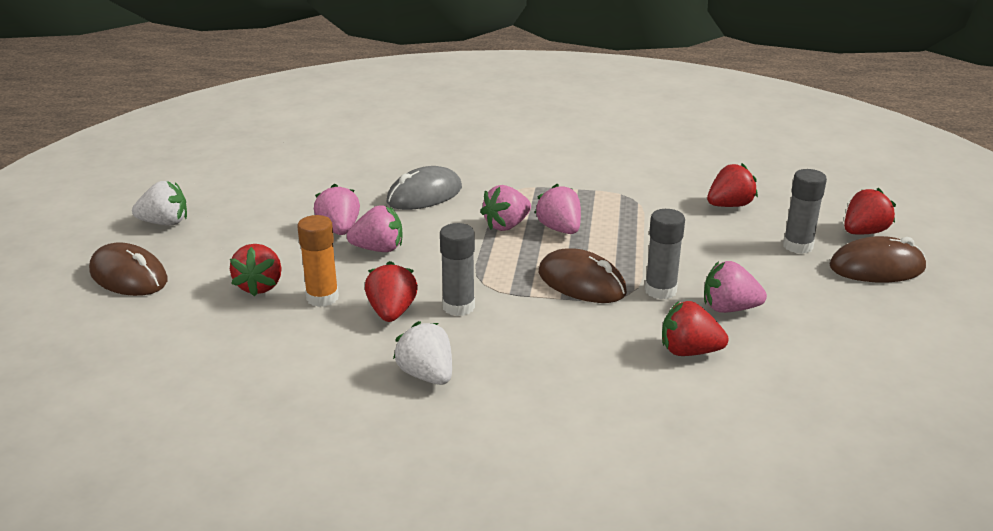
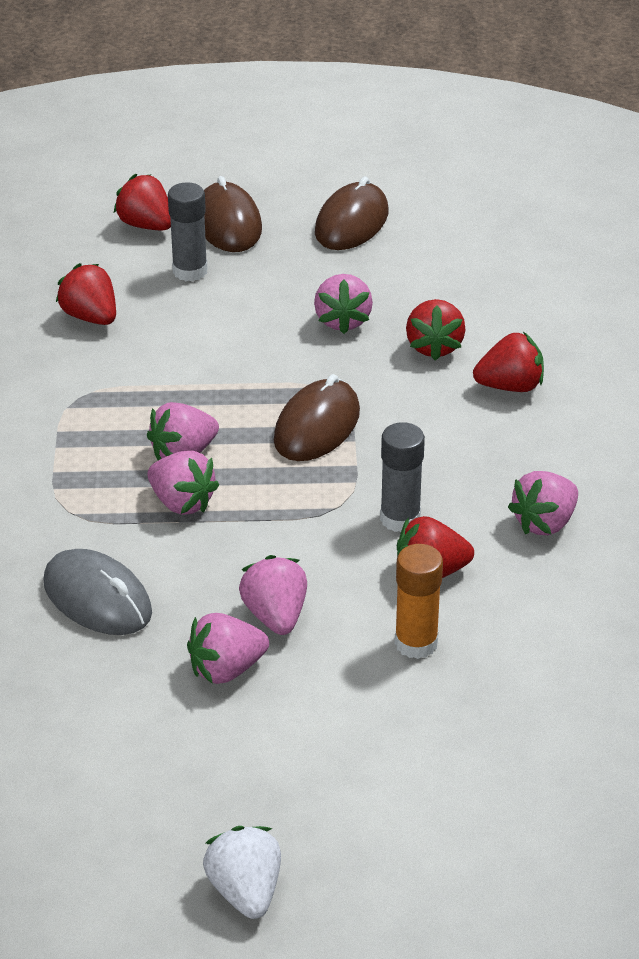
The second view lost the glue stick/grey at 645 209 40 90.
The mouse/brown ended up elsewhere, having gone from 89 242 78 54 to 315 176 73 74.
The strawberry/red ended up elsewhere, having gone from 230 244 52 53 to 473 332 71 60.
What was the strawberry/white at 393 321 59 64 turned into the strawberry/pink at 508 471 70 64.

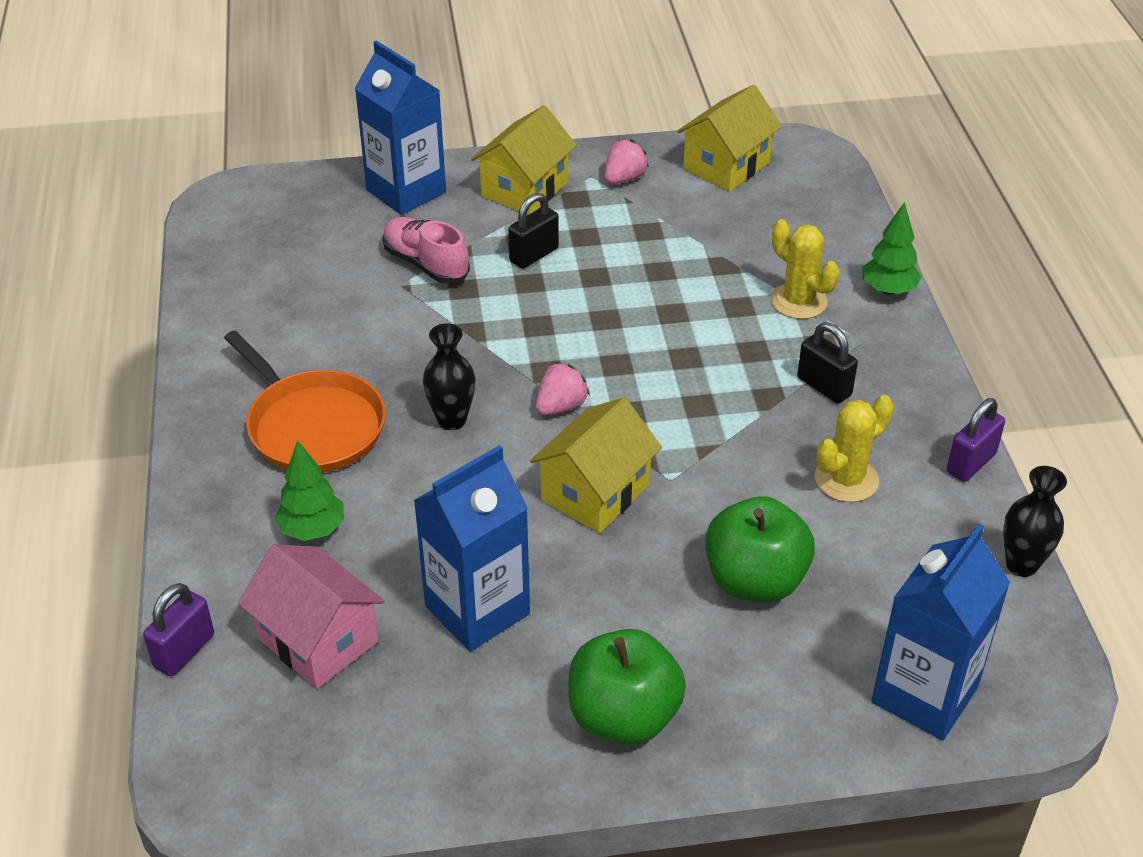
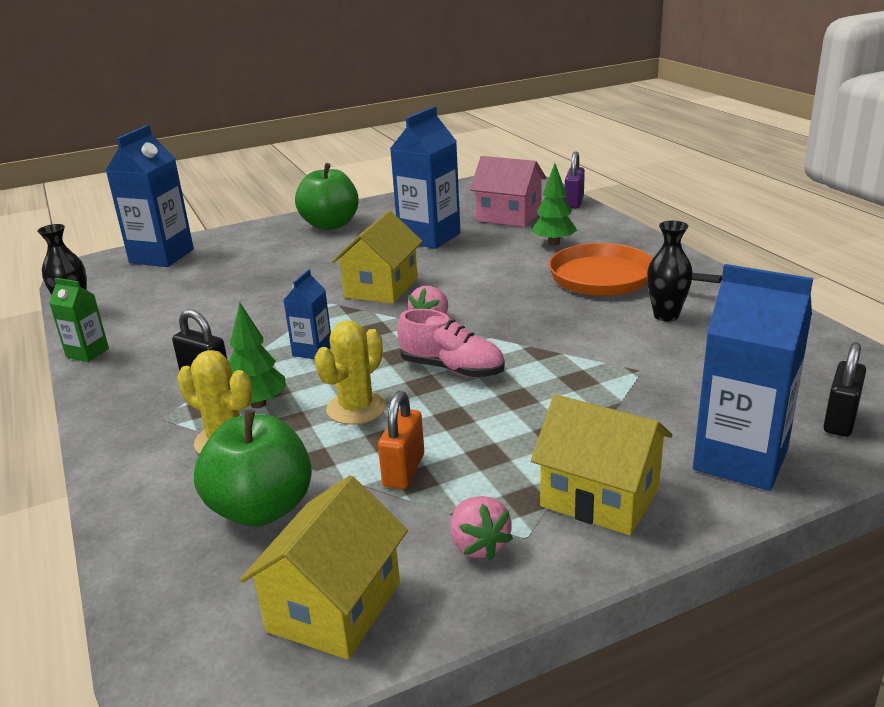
The second view gained the carton/blue at 284 269 47 90.
The second view gained the padlock/orange at 378 391 46 98.
The shoe/pink ended up elsewhere, having gone from 383 217 87 67 to 397 309 108 69.
The vase/black ended up elsewhere, having gone from 423 323 52 107 to 647 221 46 101.
The padlock/black ended up elsewhere, having gone from 508 193 51 76 to 823 342 43 95.
The apple/green ended up elsewhere, having gone from 706 496 109 106 to 194 410 118 117.
The cactus/yellow ended up elsewhere, having gone from 815 395 79 107 to 314 320 72 105.
The tree/green ended up elsewhere, having gone from 862 202 60 93 to 229 302 57 106.
Where the padlock/purple stood at 947 398 58 84, the carton/green came to stand at 49 278 60 84.
The house/yellow at 471 105 106 110 ended up facing another way, 75 degrees counterclockwise from before.
The strawberry/pink at 604 139 45 45 ended up facing another way, 45 degrees counterclockwise from before.

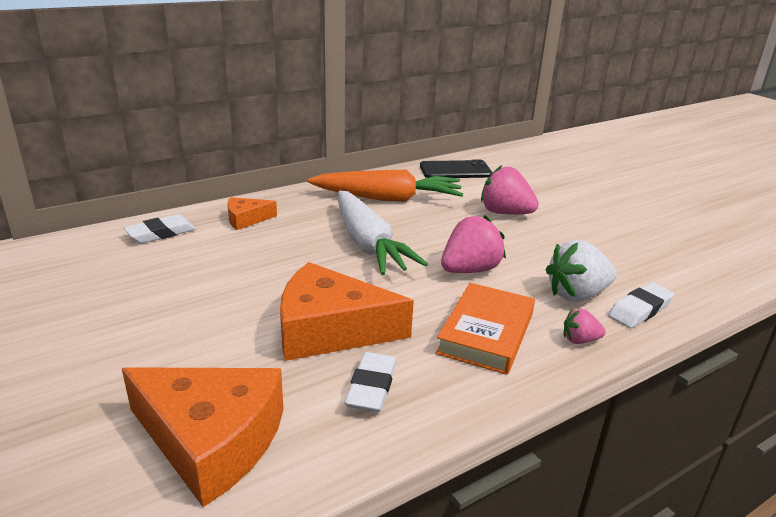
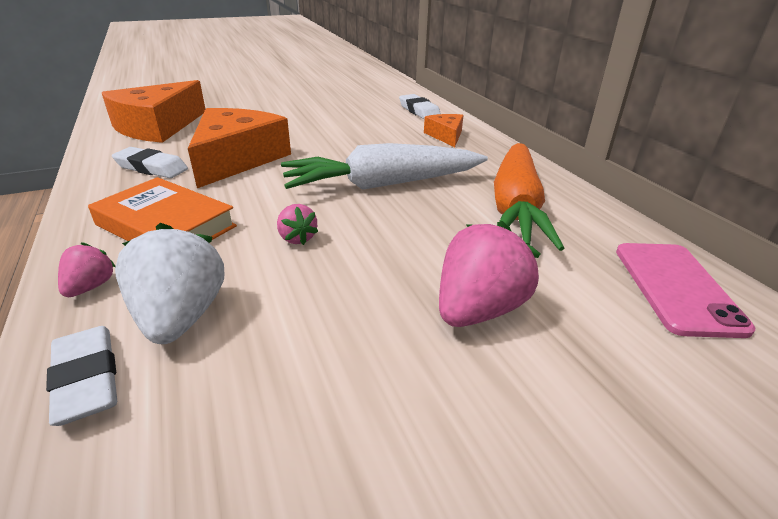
What was the phone/black at 420 160 73 18 turned into the phone/pink at 616 243 139 95.
The size of the strawberry/pink at 441 215 65 58 changed by a factor of 0.52.

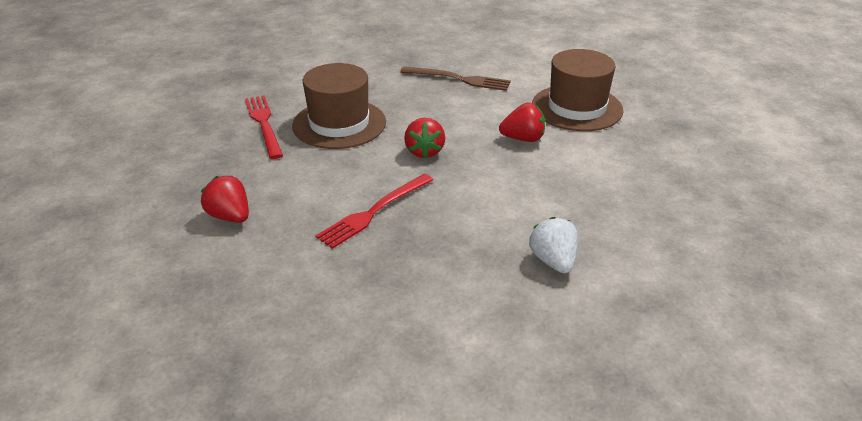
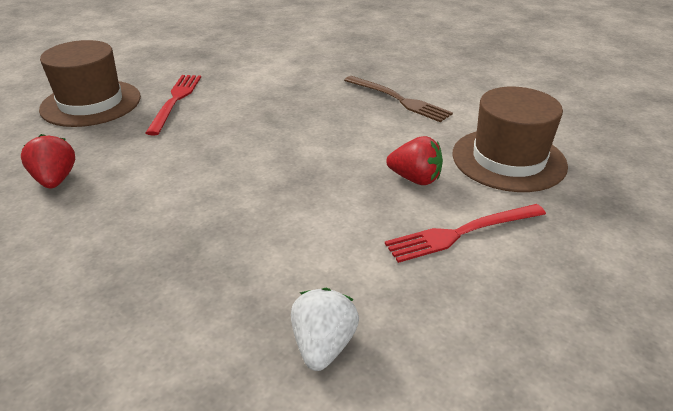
The second view lost the strawberry/red at 404 118 41 41.
The hat/brown ended up elsewhere, having gone from 292 63 94 86 to 39 40 102 87.
The fork/red ended up elsewhere, having gone from 315 174 118 75 to 385 204 161 59.

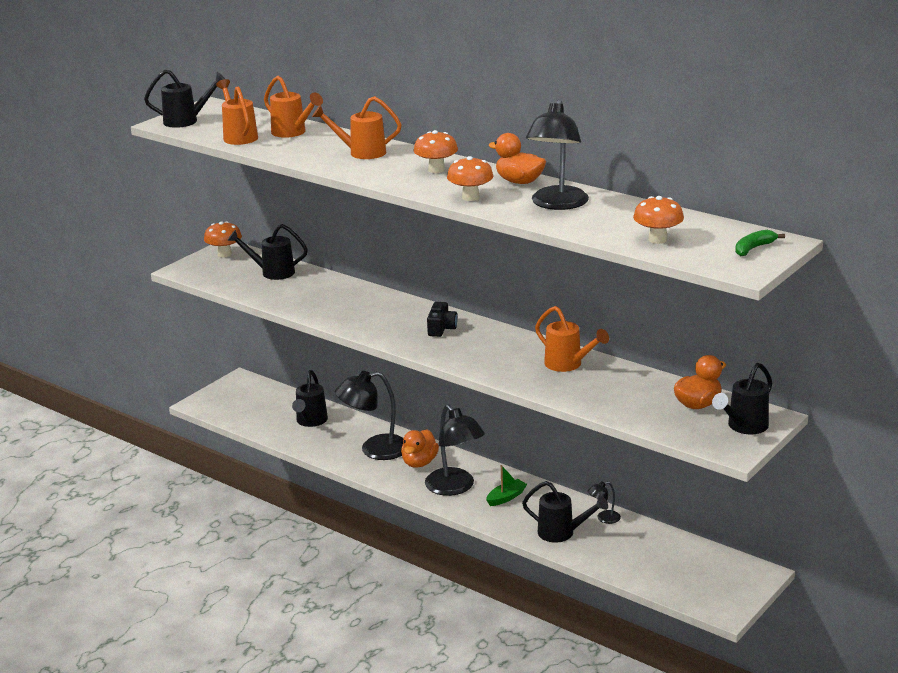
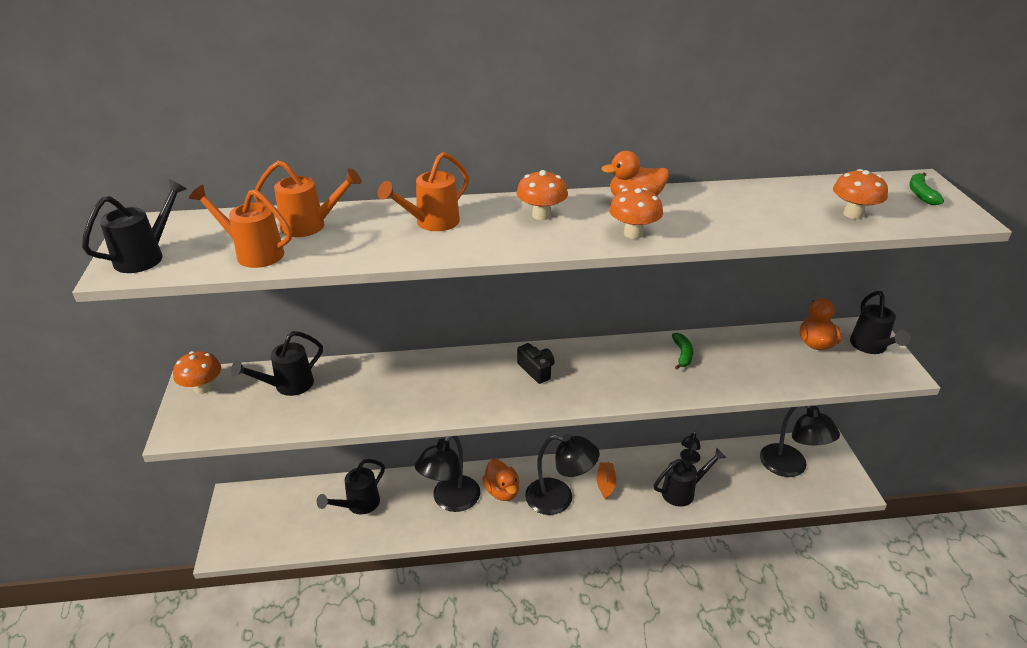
The lamp/black ended up elsewhere, having gone from 526 99 63 111 to 760 406 80 71.
Where the watering can/orange stood at 535 306 74 66, the banana/green came to stand at 672 333 21 36.
What was the boat/green at 486 465 41 41 turned into the boat/orange at 597 462 19 38.
The watering can/black at 292 370 36 57 ended up facing another way, 75 degrees clockwise from before.

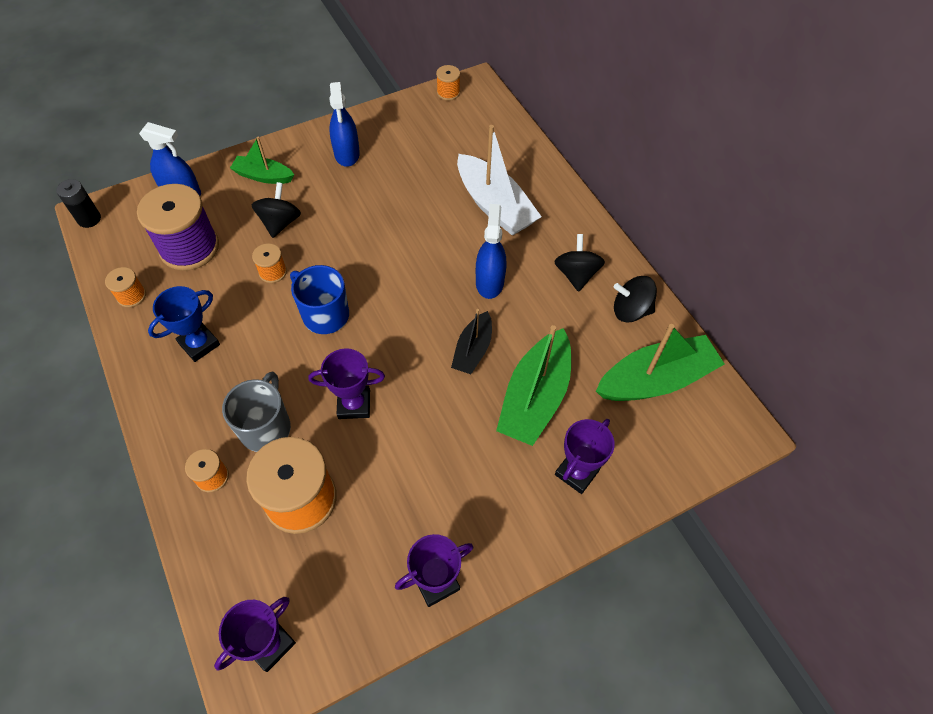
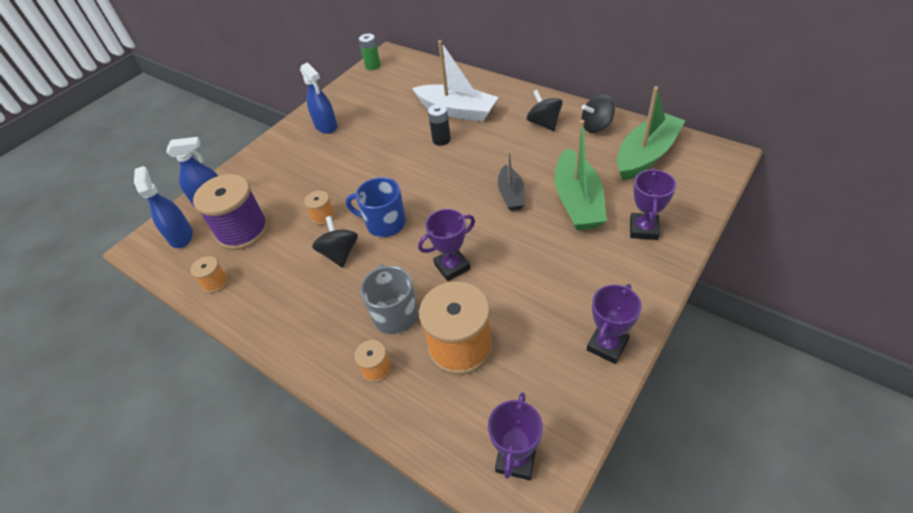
The second view lost the trophy/blue at 148 286 72 76.
The second view lost the boat/green at 230 137 64 47.
The battery/black ended up elsewhere, having gone from 56 179 45 49 to 428 104 23 42.
The spinning top/black ended up elsewhere, having gone from 252 182 49 56 to 312 216 46 52.
The spray bottle/blue ended up elsewhere, having gone from 476 204 30 95 to 134 166 59 82.
Where the spool/orange stood at 436 65 24 36, the battery/green came to stand at 359 34 22 36.

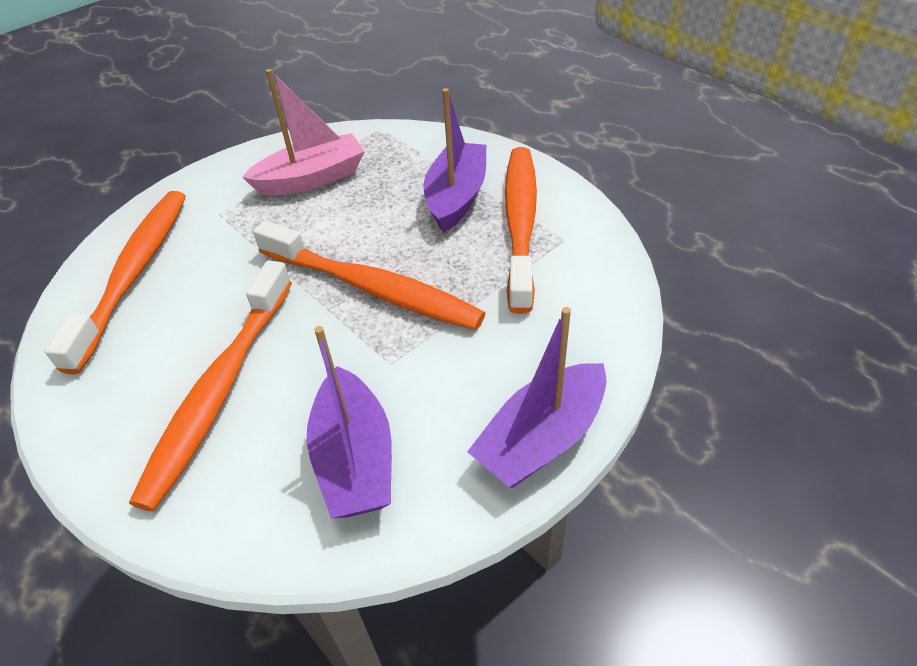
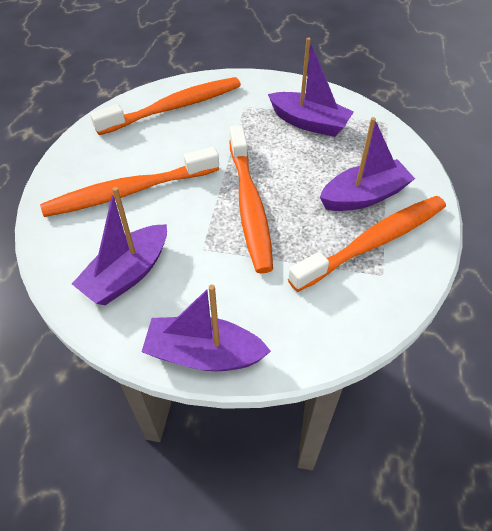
What was the boat/pink at 242 69 123 127 turned into the boat/purple at 268 37 86 100.

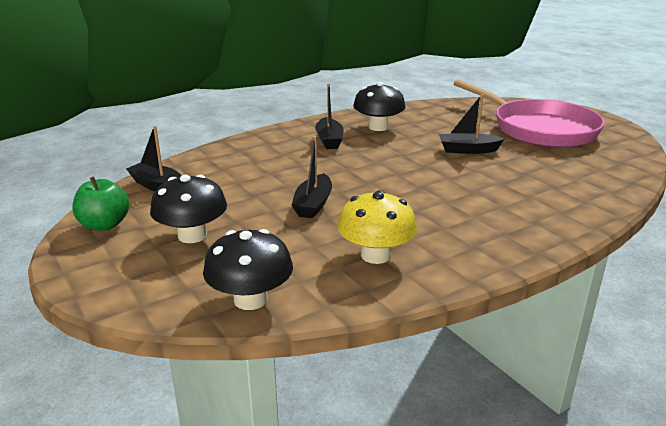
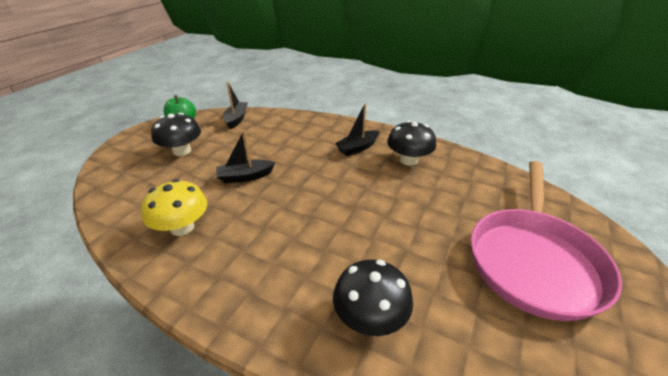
The second view lost the boat/black at 439 94 66 60.
The mushroom/black ended up elsewhere, having gone from 203 229 90 81 to 333 259 80 77.

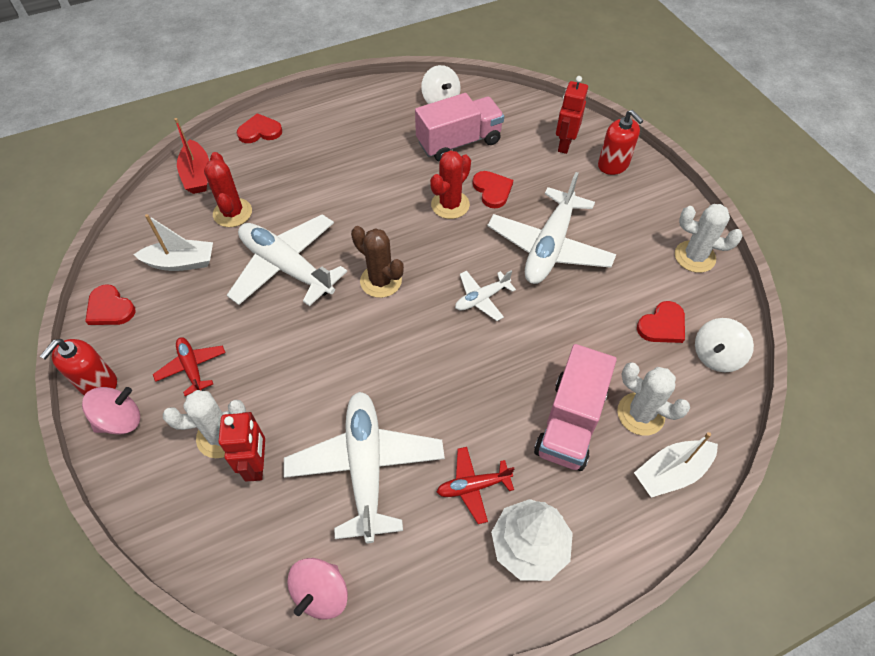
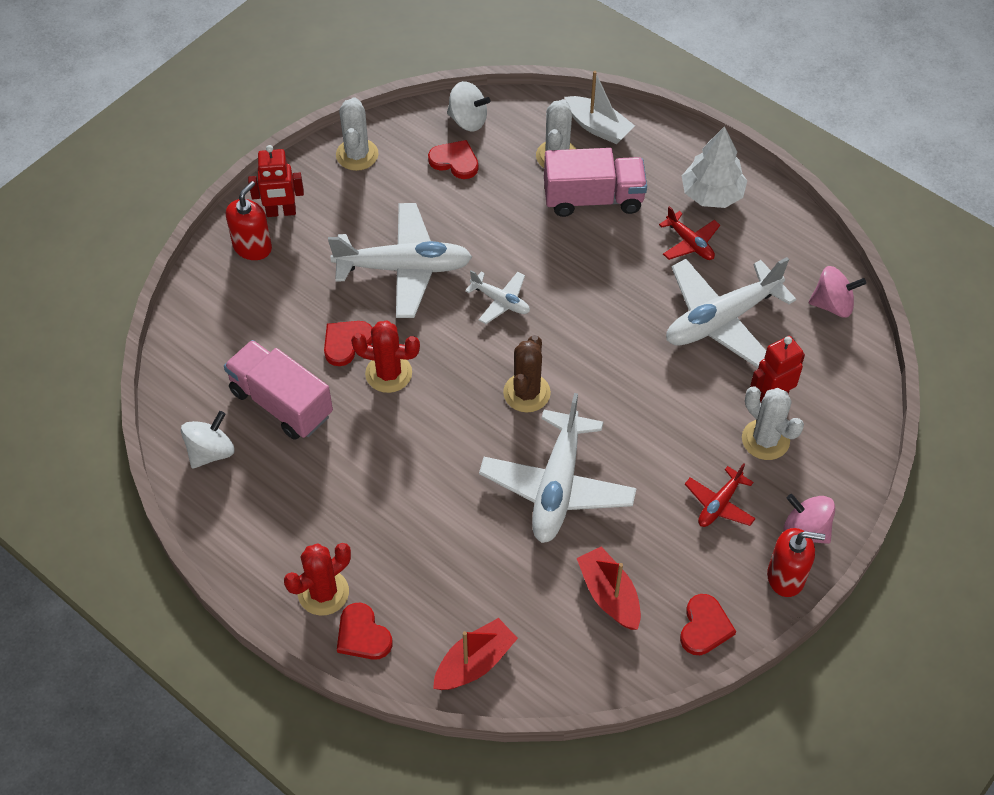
The cactus/red ended up elsewhere, having gone from 204 152 48 75 to 284 543 67 73.
The robot/red ended up elsewhere, having gone from 556 76 32 78 to 248 145 56 72.
What was the boat/white at 134 214 79 57 turned into the boat/red at 577 546 64 84.

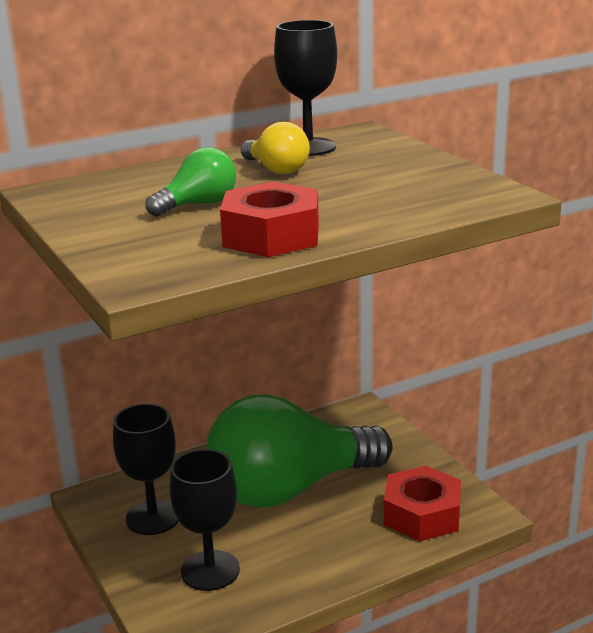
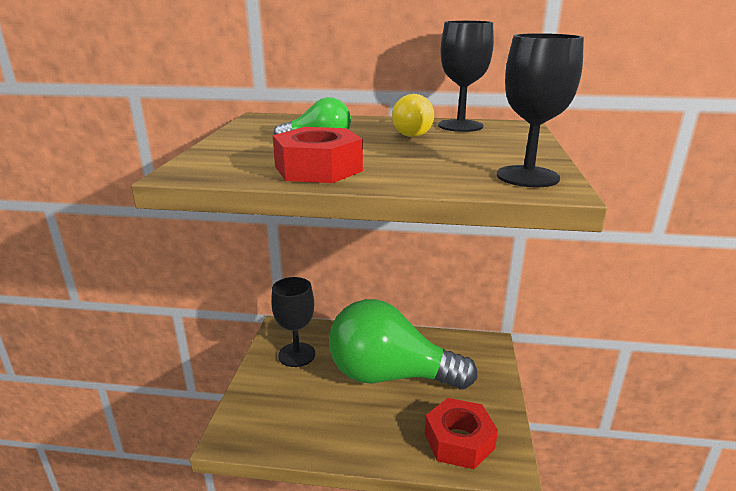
The goblet/black ended up elsewhere, having gone from 170 449 70 142 to 497 33 87 154.

